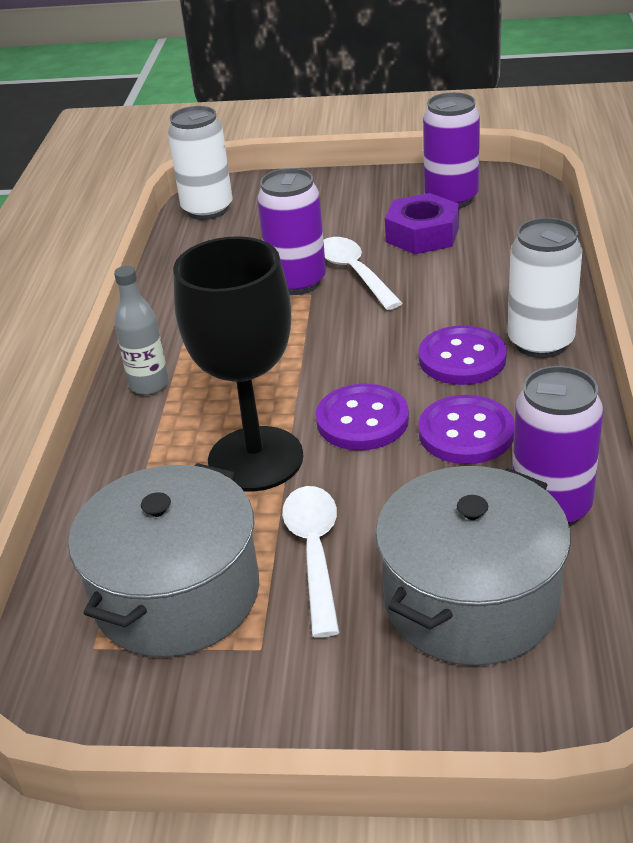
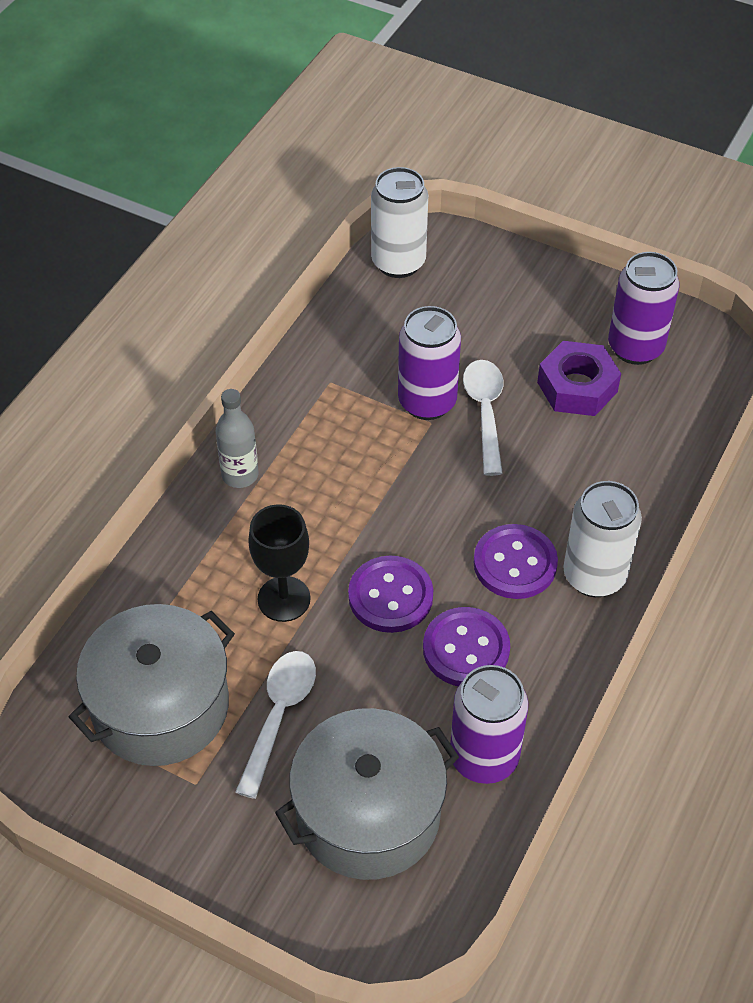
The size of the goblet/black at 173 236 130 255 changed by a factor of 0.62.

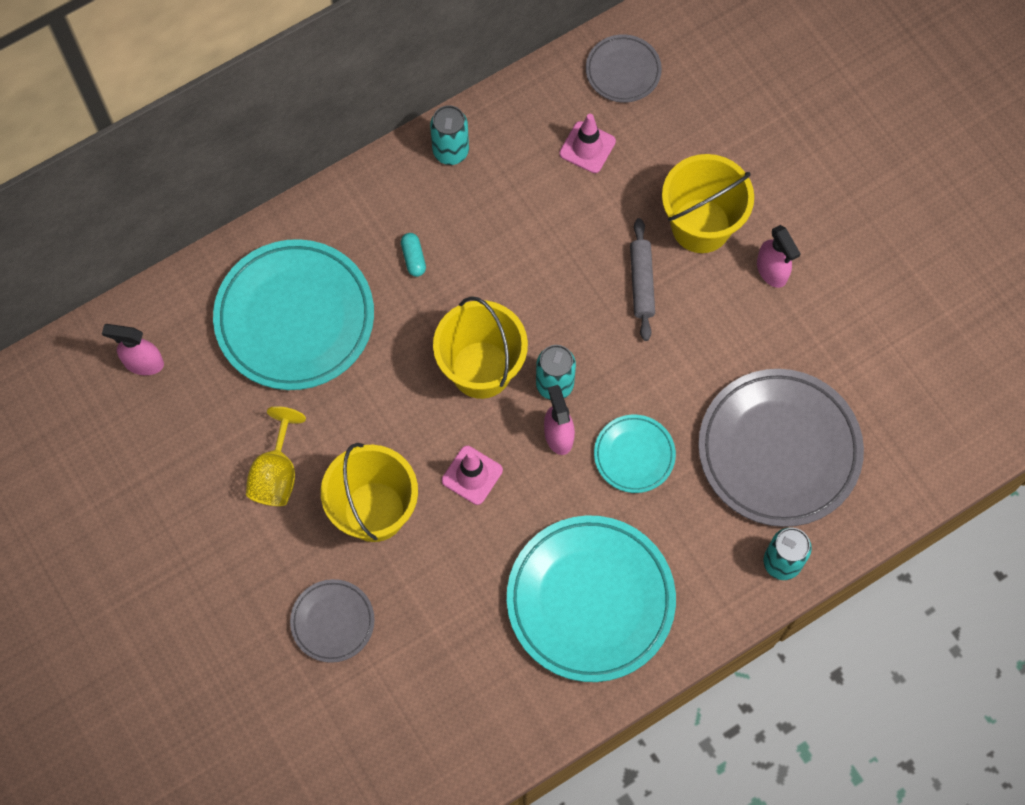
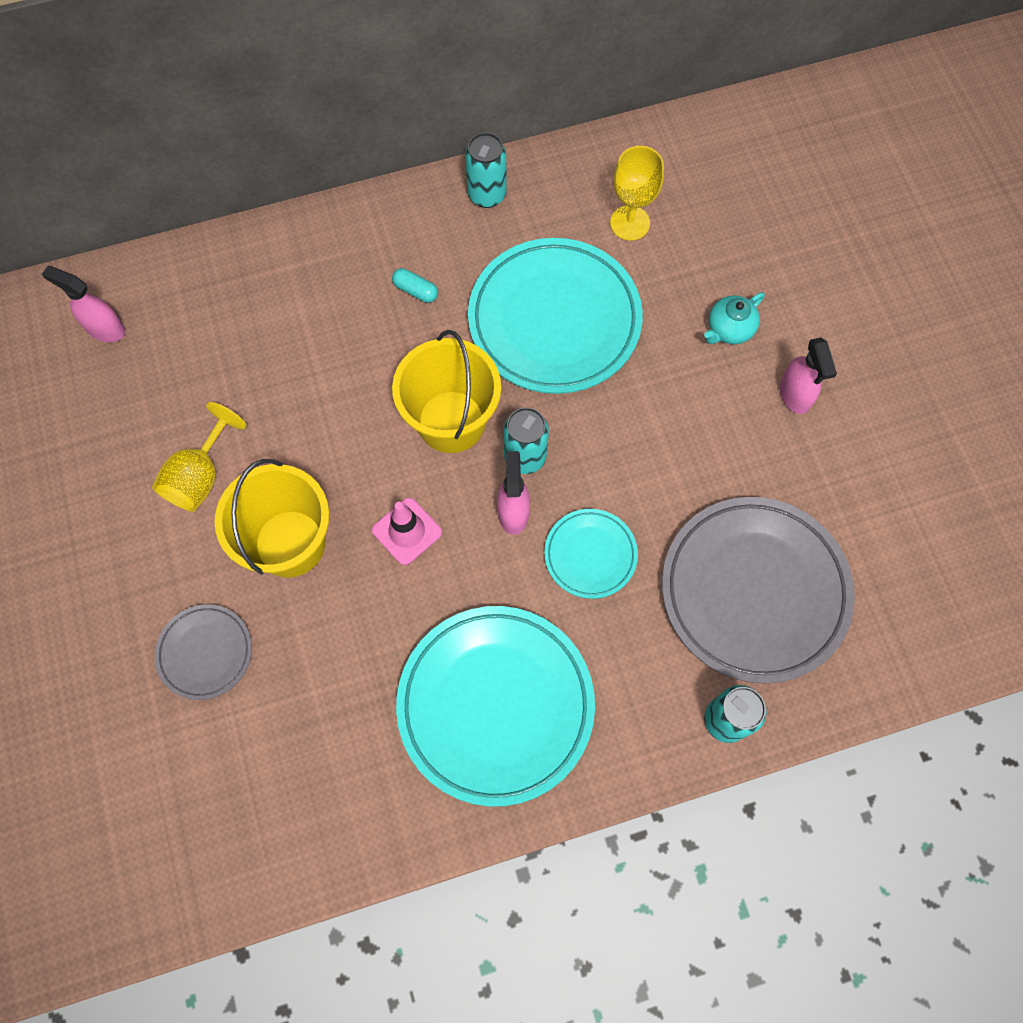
The second view lost the plate/grey at 586 34 76 69.
The second view lost the rolling pin/grey at 630 218 25 123.
The plate/turquoise ended up elsewhere, having gone from 213 239 161 151 to 468 238 175 156.
Where the traffic cone/pink stood at 559 114 57 59, the goblet/yellow came to stand at 610 146 54 95.
Where the bucket/yellow stood at 662 154 92 99, the teapot/turquoise came to stand at 704 292 61 52.
The capsule/turquoise at 401 233 25 44 ended up facing another way, 60 degrees counterclockwise from before.

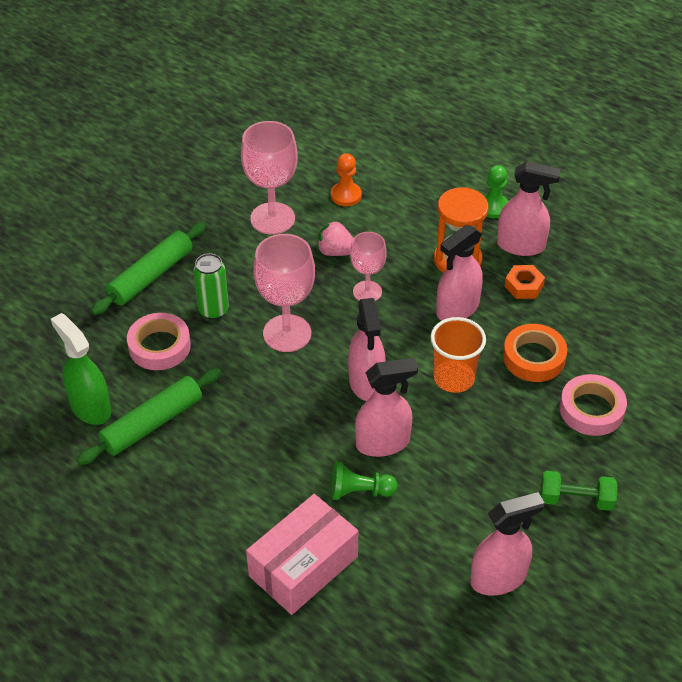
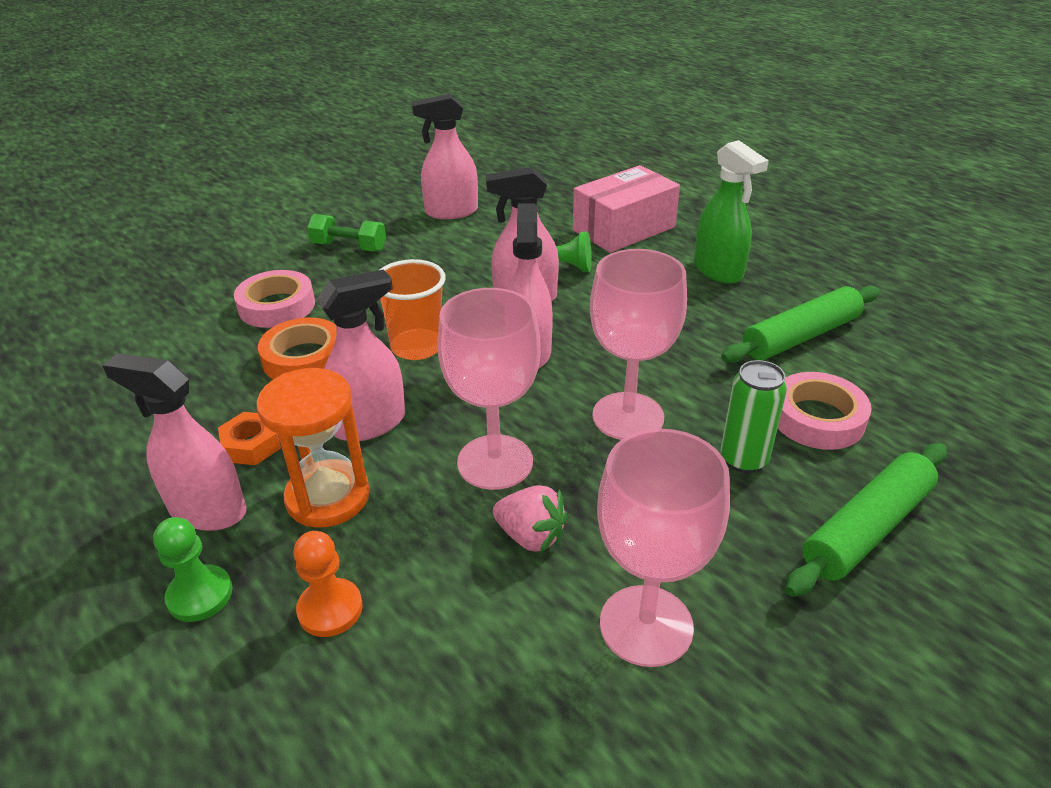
The spray bottle/green ended up elsewhere, having gone from 51 313 60 112 to 694 140 75 144.
The pawn/orange ended up elsewhere, having gone from 331 153 31 53 to 294 531 69 106.
The size of the goblet/pink at 350 232 37 69 changed by a factor of 1.61.

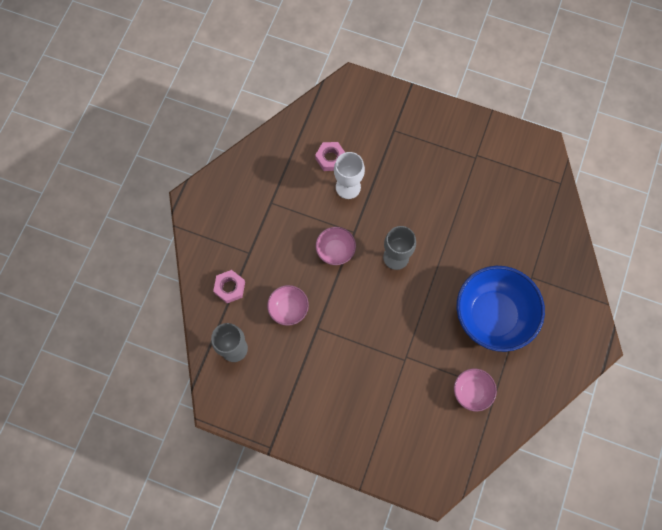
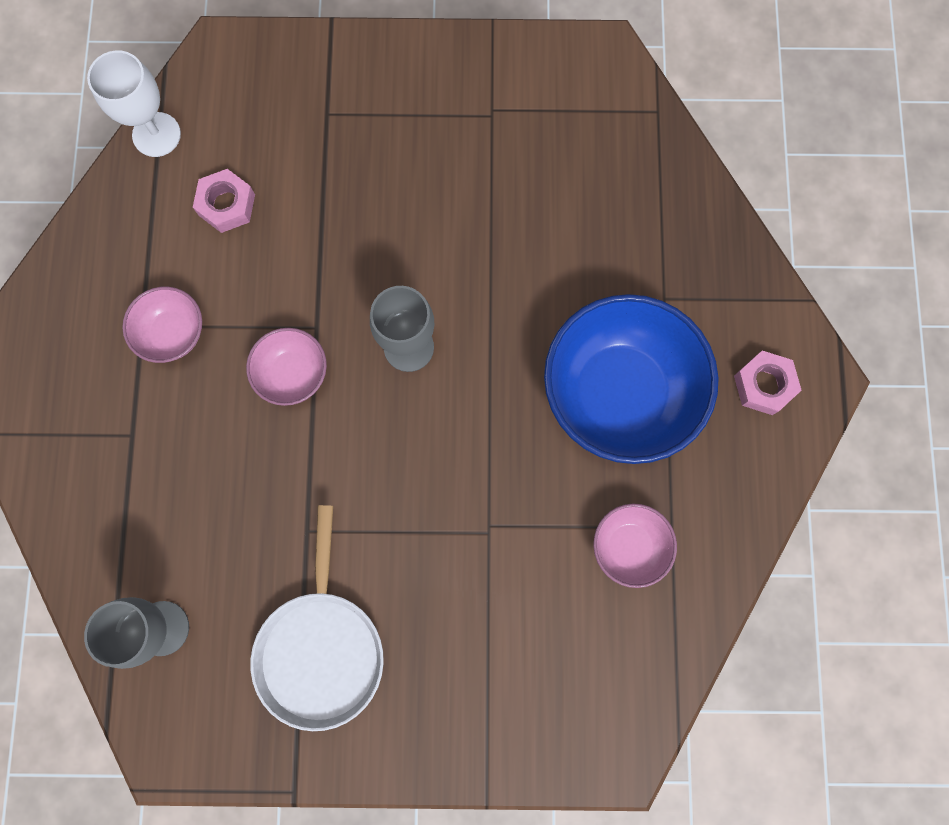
The second view gained the pan/white at 251 505 133 226.
The nut/pink ended up elsewhere, having gone from 213 270 32 33 to 734 351 68 64.
The bowl/pink ended up elsewhere, having gone from 267 285 42 41 to 122 287 80 76.
The goblet/white ended up elsewhere, having gone from 334 152 31 47 to 87 50 94 107.

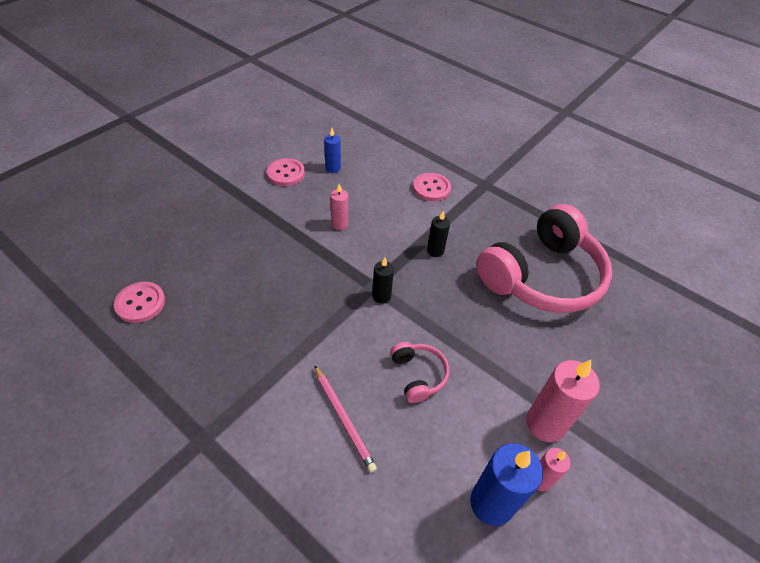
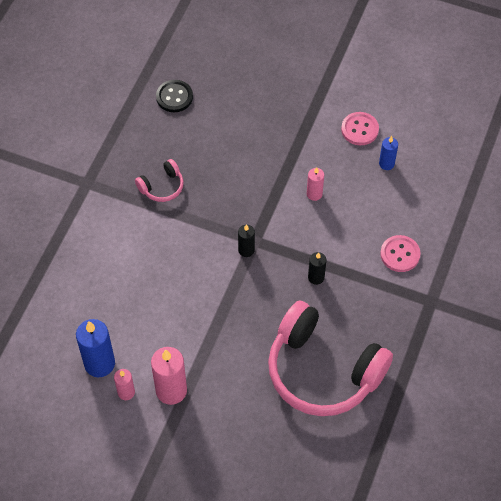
The second view lost the pencil/pink at 314 365 63 108.
The headphones/pink ended up elsewhere, having gone from 390 342 59 61 to 135 159 49 43.
What was the button/pink at 114 282 51 41 turned into the button/black at 156 80 37 32.

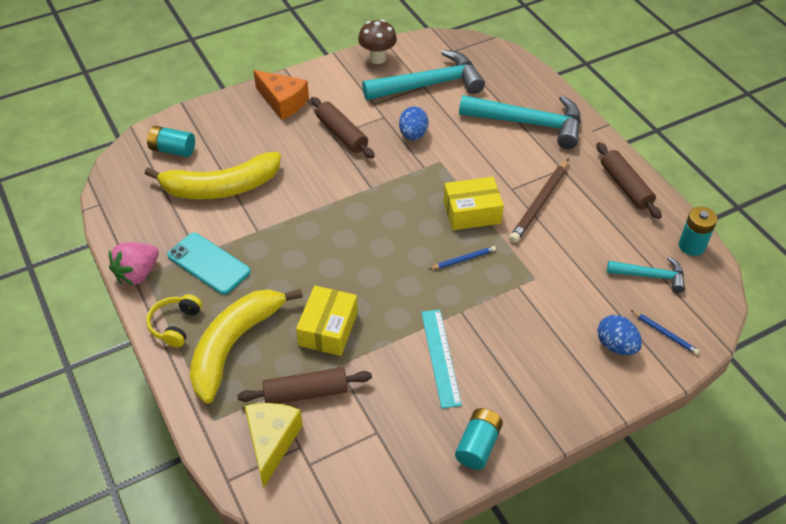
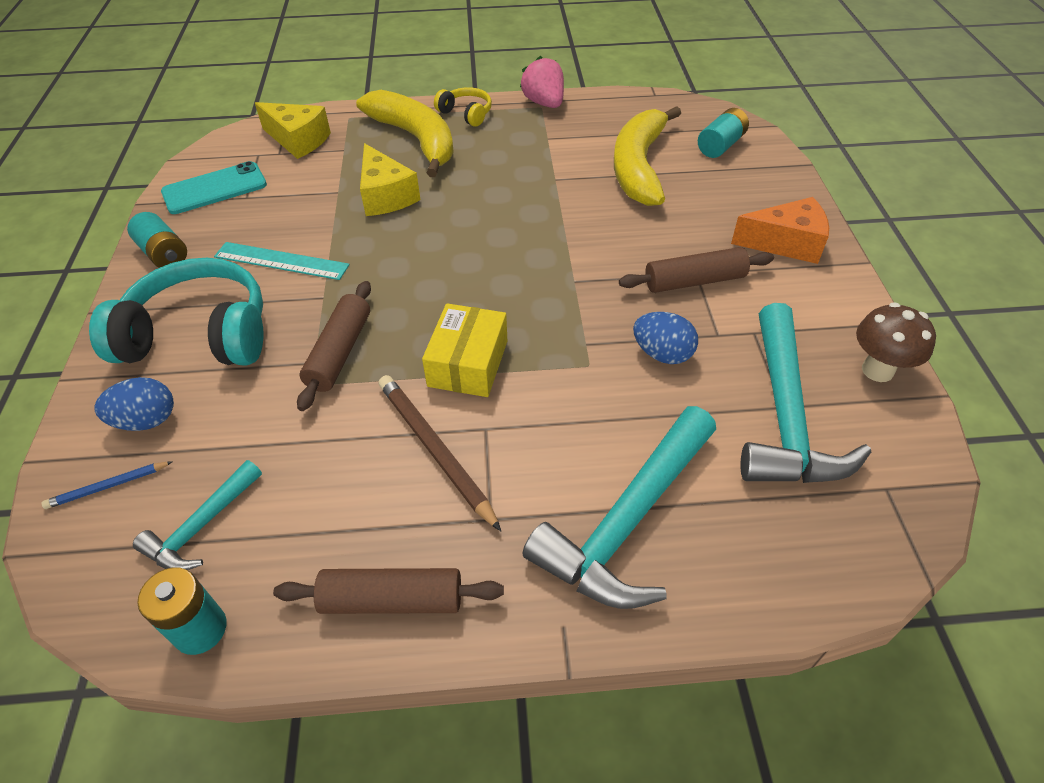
The second view lost the pencil/blue at 430 246 66 23.
The second view gained the headphones/turquoise at 89 258 175 107.
The phone/turquoise ended up elsewhere, having gone from 167 233 84 62 to 161 161 106 53.
The rolling pin/brown ended up elsewhere, having gone from 237 367 135 37 to 297 281 74 130.
Where the box/yellow stood at 296 286 62 70, the cheese/yellow came to stand at 360 143 61 73.
The cheese/orange at 253 70 56 50 ended up facing another way, 150 degrees counterclockwise from before.

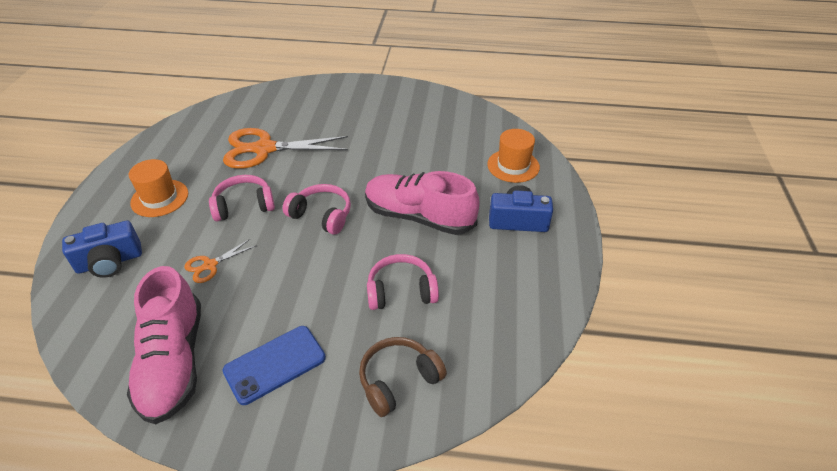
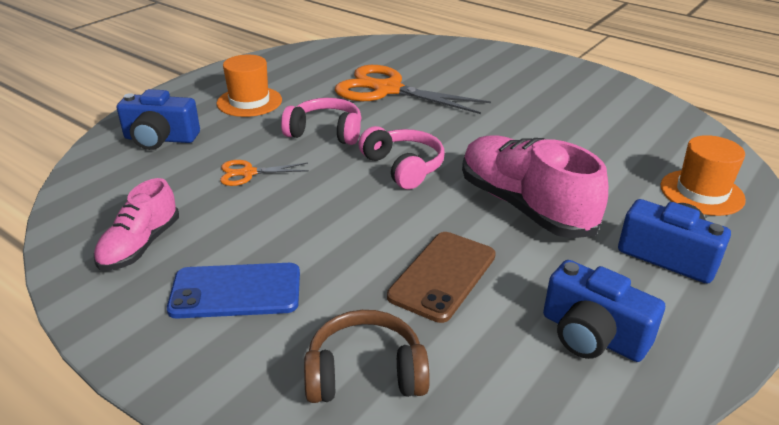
The second view gained the camera/blue at 543 260 122 102.
Where the headphones/pink stood at 367 254 72 56, the phone/brown came to stand at 387 232 109 91.
The size of the shoe/pink at 127 266 74 158 changed by a factor of 0.59.

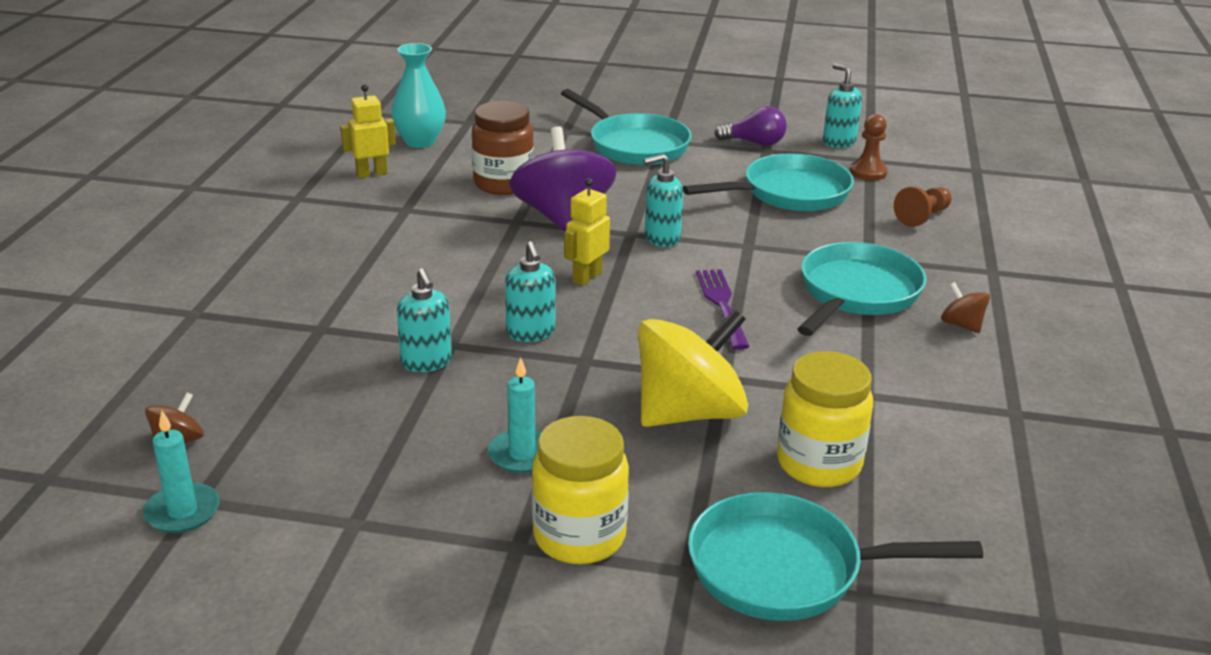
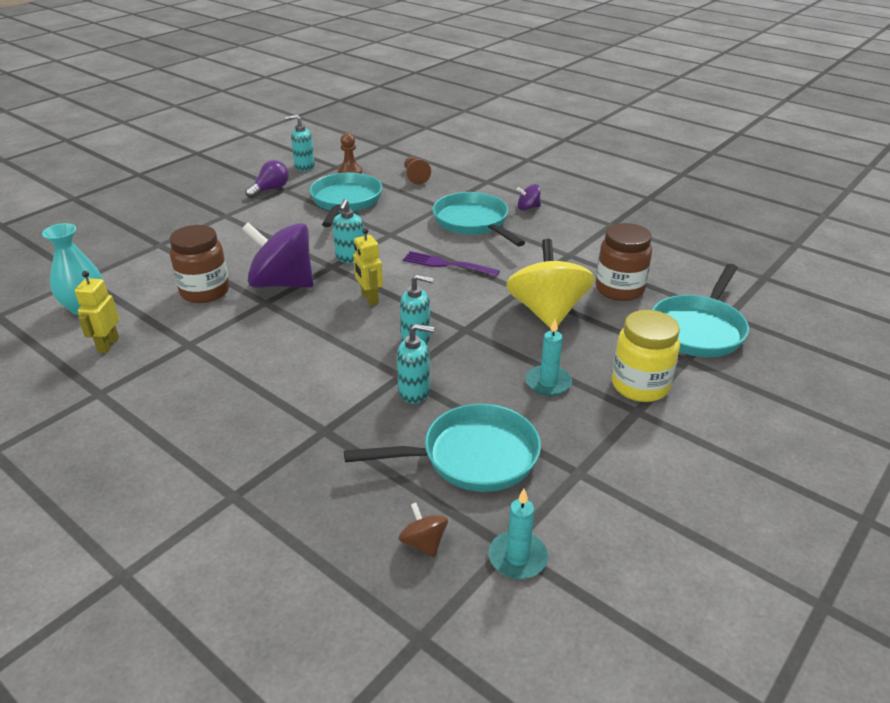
The pan/turquoise ended up elsewhere, having gone from 561 89 131 77 to 344 404 197 88.
What was the jar/yellow at 777 351 96 136 turned into the jar/brown at 596 223 56 78.
What was the spinning top/brown at 941 282 49 51 turned into the spinning top/purple at 517 184 24 26.

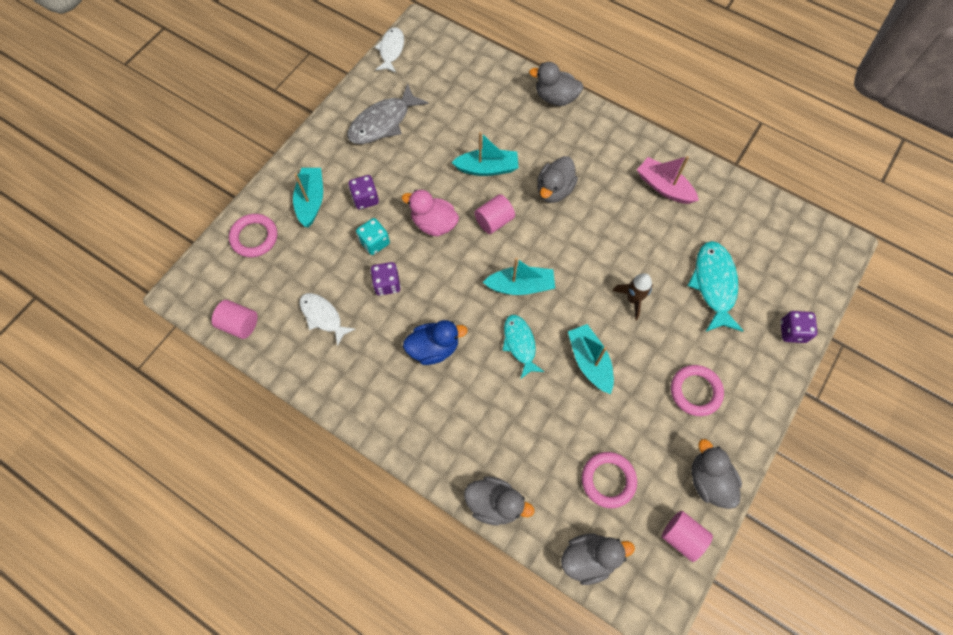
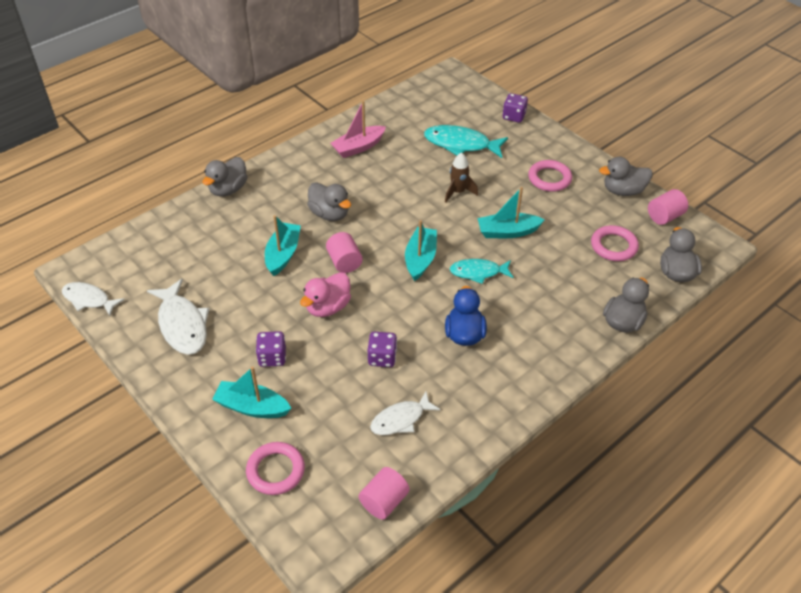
The second view lost the dice/turquoise at 356 218 34 37.
What was the fish/grey at 347 83 82 61 turned into the fish/white at 147 279 62 76.

